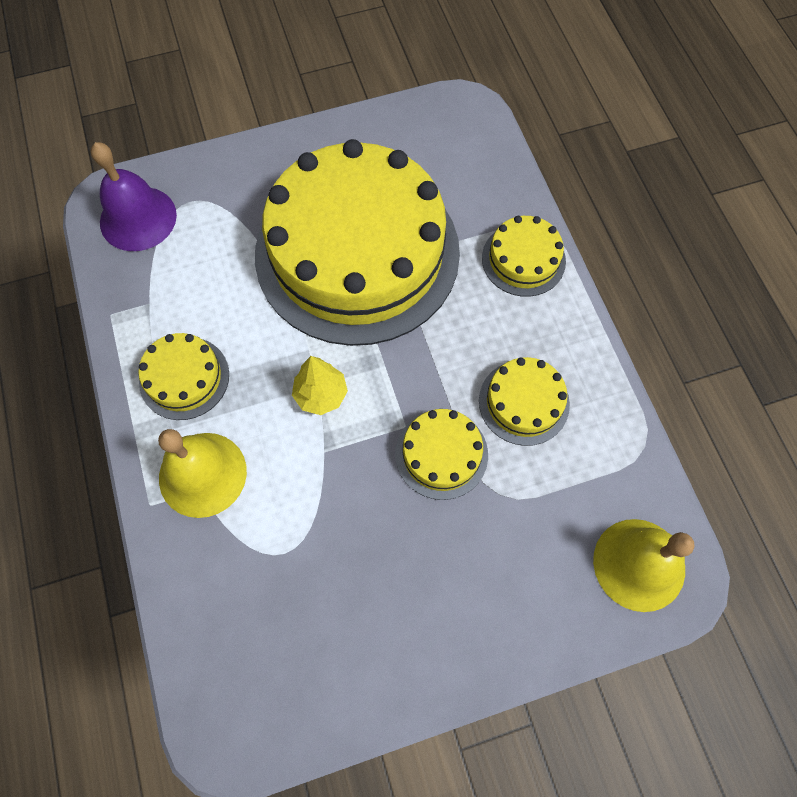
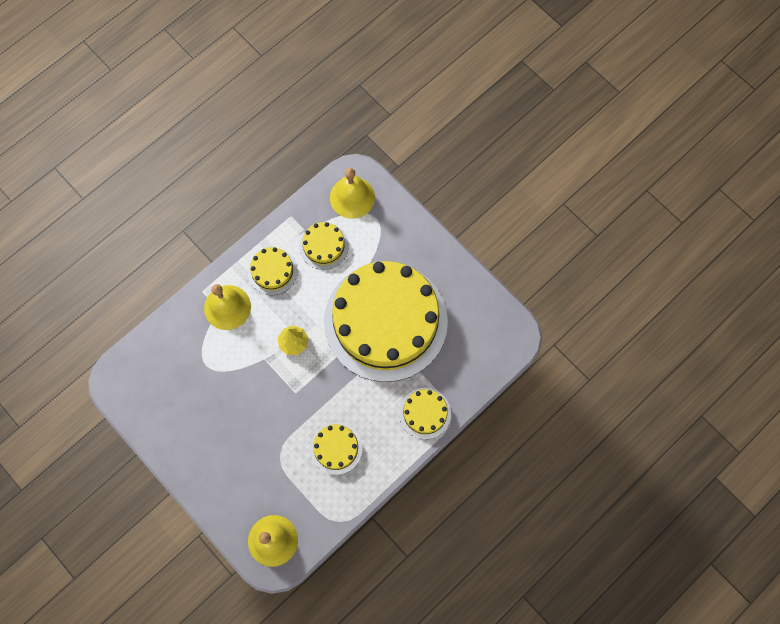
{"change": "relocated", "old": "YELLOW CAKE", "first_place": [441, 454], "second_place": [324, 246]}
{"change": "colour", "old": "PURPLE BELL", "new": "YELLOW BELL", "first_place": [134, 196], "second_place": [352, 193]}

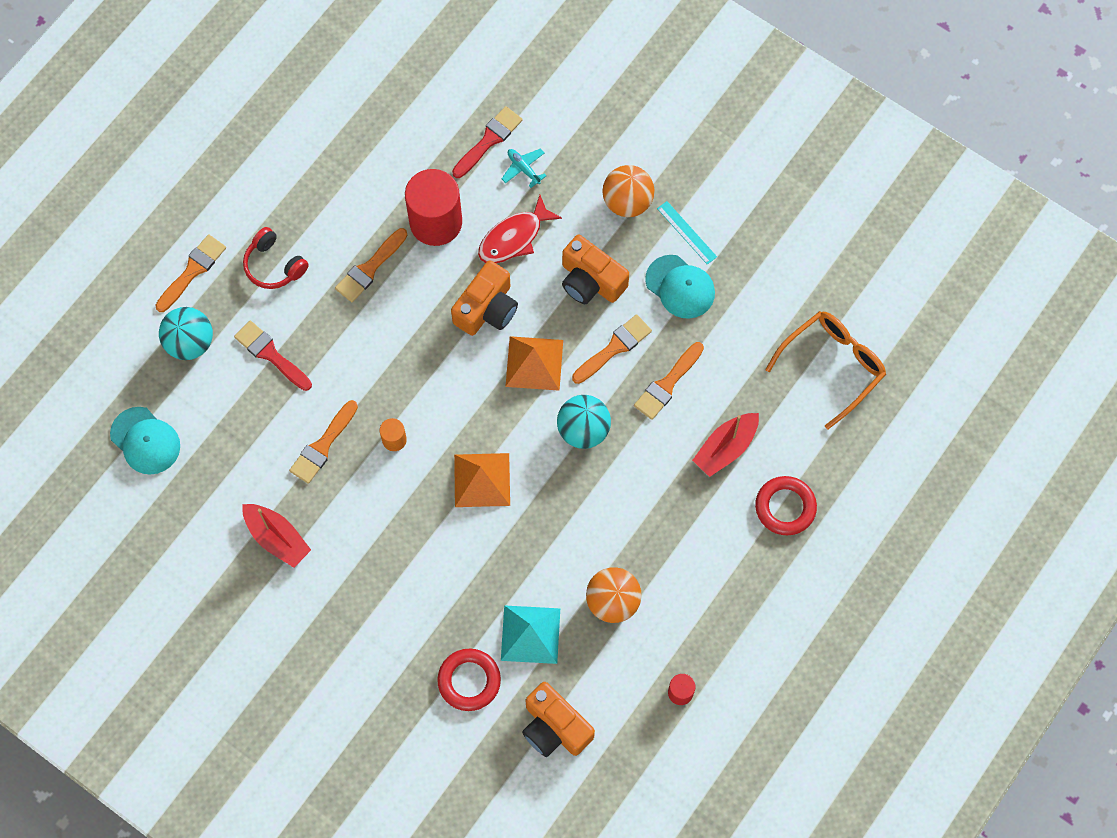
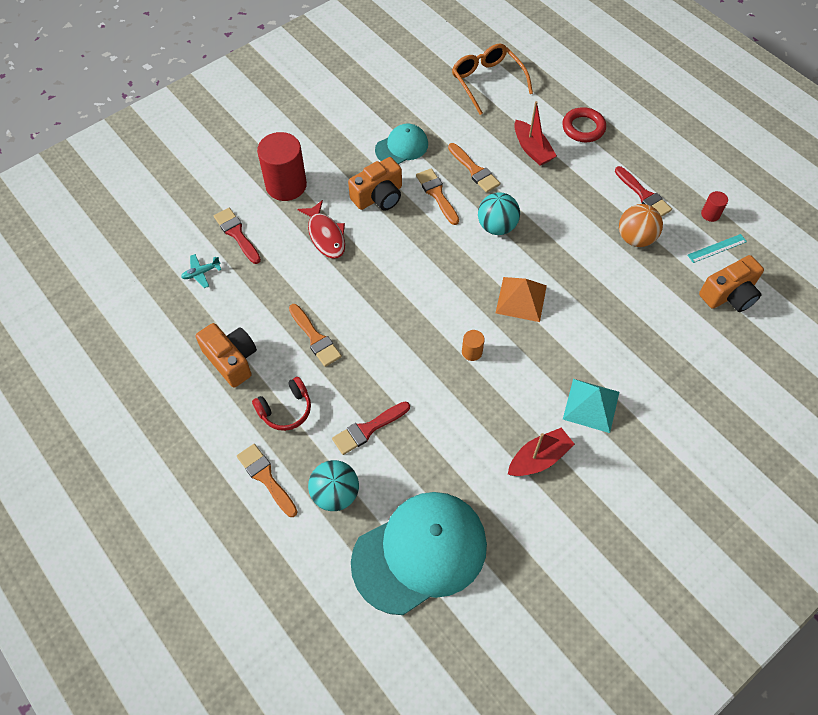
{"change": "relocated", "old": "TURQUOISE PLANE", "first_place": [524, 168], "second_place": [201, 271]}
{"change": "relocated", "old": "ORANGE CAMERA", "first_place": [484, 298], "second_place": [226, 355]}
{"change": "relocated", "old": "RED CYLINDER", "first_place": [433, 207], "second_place": [282, 166]}
{"change": "size", "old": "TURQUOISE CAP", "first_place": [145, 441], "second_place": [419, 553], "factor": 1.93}
{"change": "relocated", "old": "TURQUOISE PYRAMID", "first_place": [530, 634], "second_place": [591, 406]}
{"change": "appeared", "new": "RED BRUSH", "second_place": [643, 191]}
{"change": "relocated", "old": "TURQUOISE RULER", "first_place": [687, 232], "second_place": [717, 248]}
{"change": "missing", "old": "ORANGE BRUSH", "first_place": [323, 442]}
{"change": "missing", "old": "RED RING", "first_place": [469, 680]}
{"change": "missing", "old": "ORANGE PYRAMID", "first_place": [534, 363]}
{"change": "missing", "old": "ORANGE BALL", "first_place": [628, 191]}

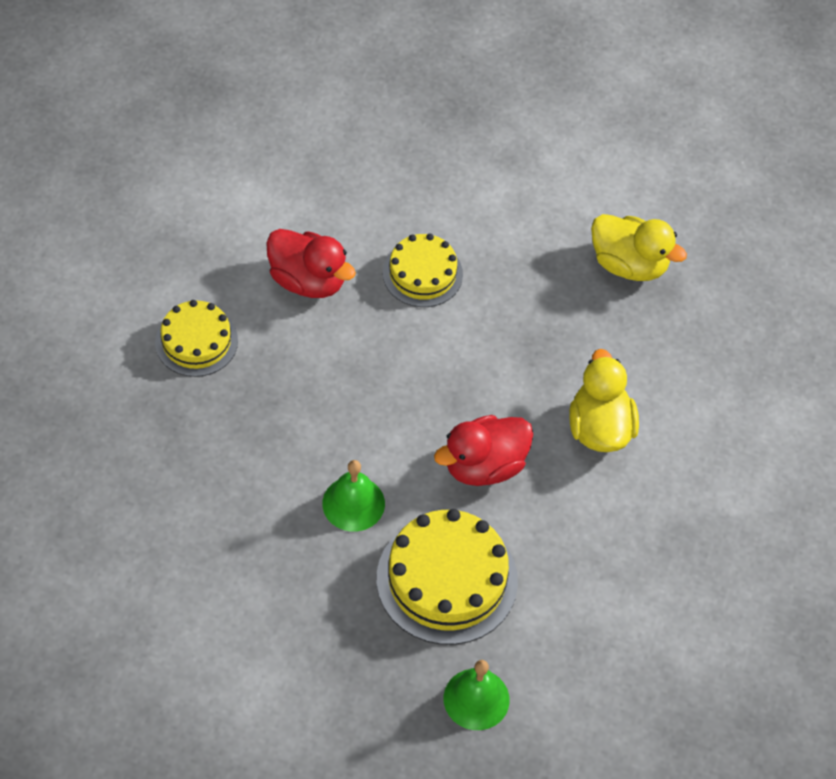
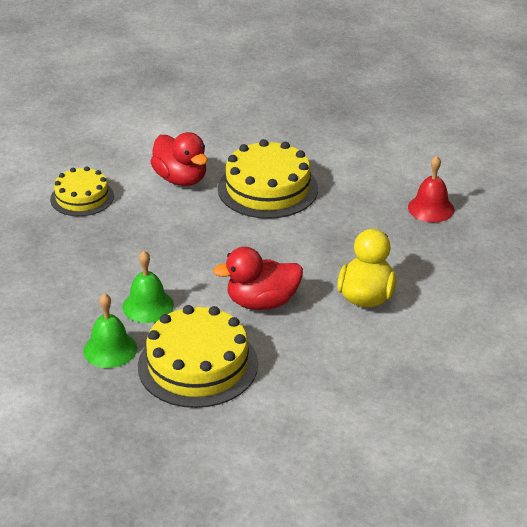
{"change": "relocated", "old": "GREEN BELL", "first_place": [477, 695], "second_place": [110, 330]}
{"change": "size", "old": "YELLOW CAKE", "first_place": [423, 270], "second_place": [268, 179], "factor": 1.6}
{"change": "exchanged", "old": "YELLOW DUCK", "new": "RED BELL", "first_place": [639, 247], "second_place": [431, 188]}

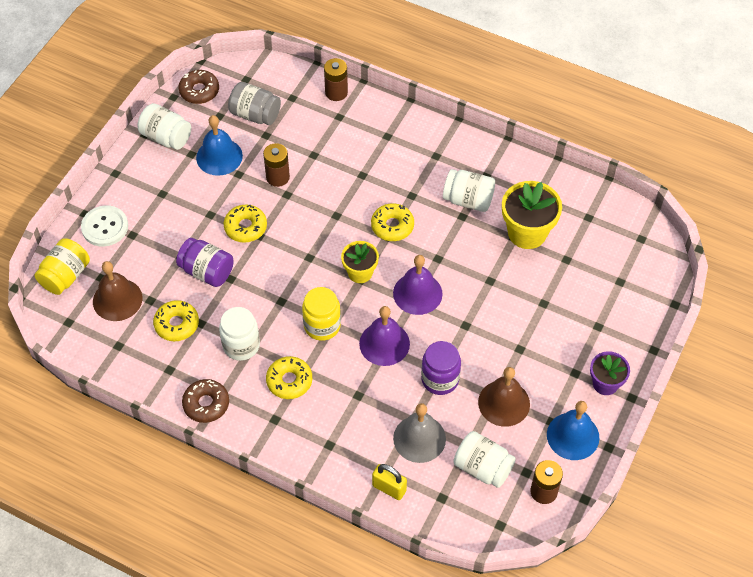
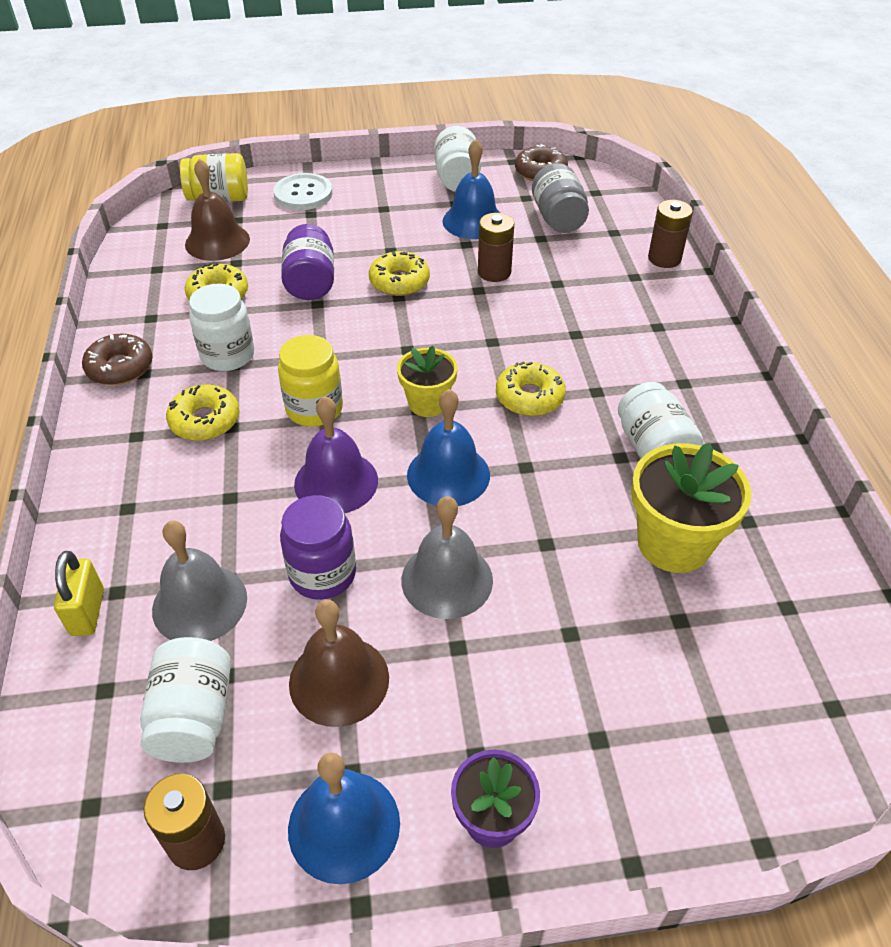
{"change": "appeared", "new": "GREY BELL", "second_place": [447, 557]}
{"change": "colour", "old": "PURPLE BELL", "new": "BLUE BELL", "first_place": [417, 285], "second_place": [448, 447]}

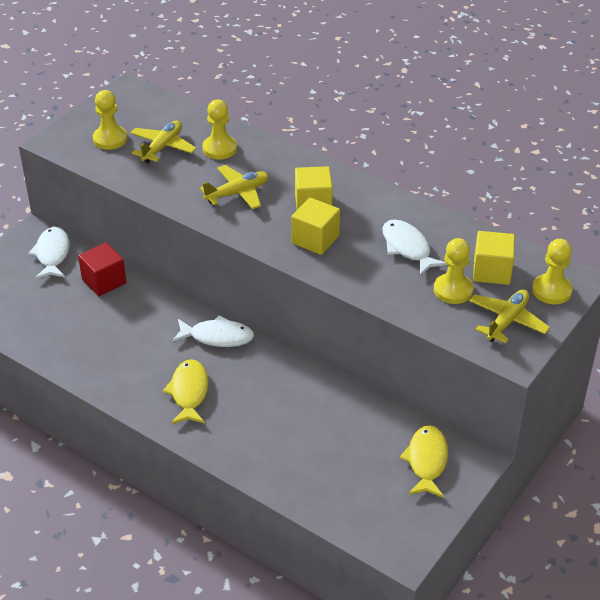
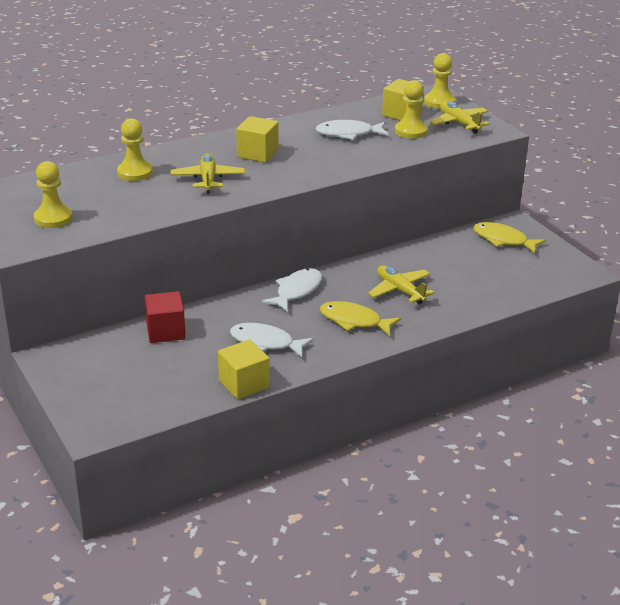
{"change": "relocated", "old": "YELLOW CUBE", "first_place": [315, 226], "second_place": [244, 369]}
{"change": "relocated", "old": "WHITE FISH", "first_place": [48, 253], "second_place": [272, 340]}
{"change": "relocated", "old": "YELLOW PLANE", "first_place": [163, 142], "second_place": [401, 284]}

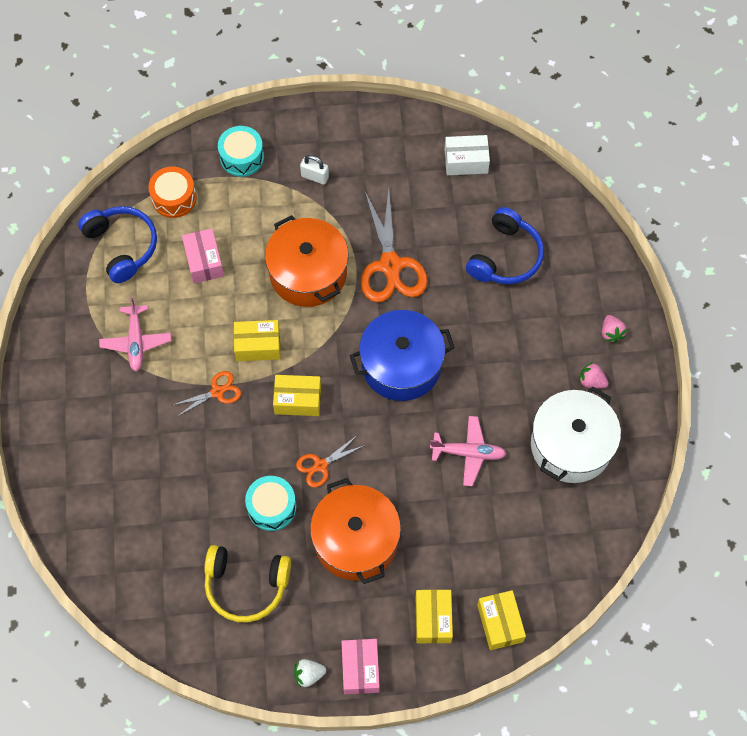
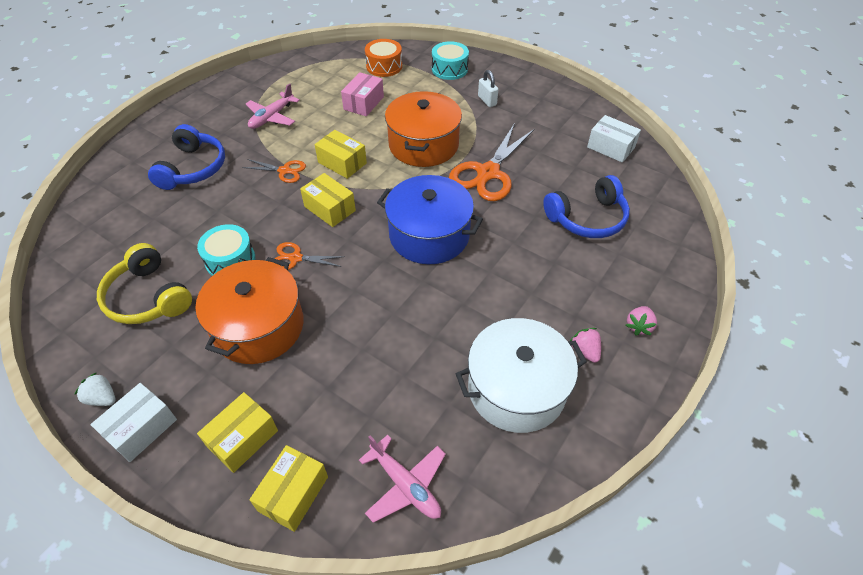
{"change": "colour", "old": "PINK BOX", "new": "WHITE BOX", "first_place": [360, 666], "second_place": [133, 422]}
{"change": "relocated", "old": "BLUE HEADPHONES", "first_place": [117, 244], "second_place": [186, 157]}
{"change": "relocated", "old": "PINK PLANE", "first_place": [468, 451], "second_place": [402, 479]}

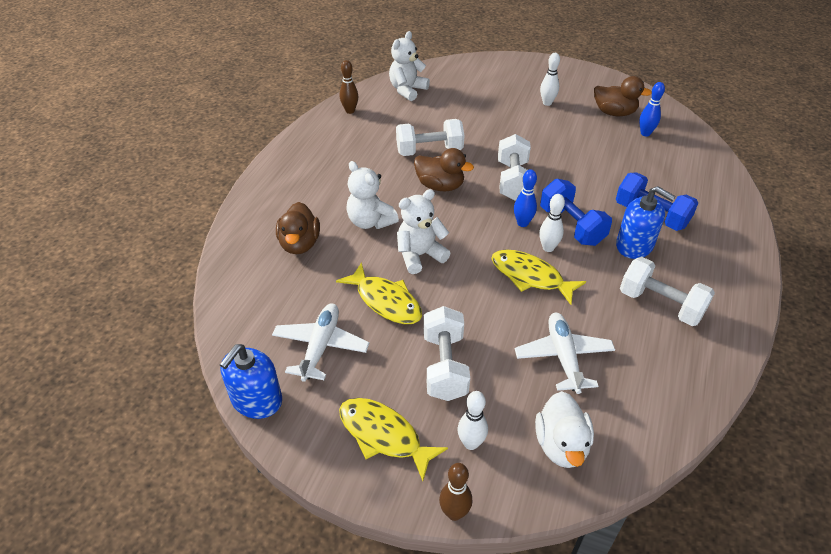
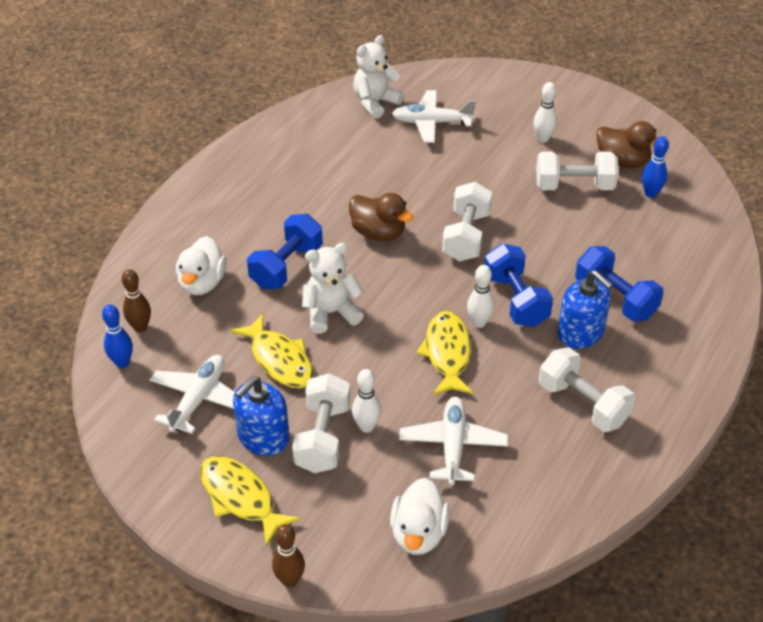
{"change": "relocated", "old": "BLUE BOWLING PIN", "first_place": [525, 198], "second_place": [117, 336]}
{"change": "relocated", "old": "BROWN BOWLING PIN", "first_place": [349, 87], "second_place": [136, 301]}
{"change": "colour", "old": "BROWN DUCK", "new": "WHITE DUCK", "first_place": [298, 228], "second_place": [201, 265]}
{"change": "relocated", "old": "BLUE SOAP DISPENSER", "first_place": [251, 381], "second_place": [261, 416]}
{"change": "exchanged", "old": "WHITE TEDDY BEAR", "new": "BLUE DUMBBELL", "first_place": [372, 195], "second_place": [285, 251]}
{"change": "relocated", "old": "WHITE BOWLING PIN", "first_place": [472, 420], "second_place": [366, 401]}
{"change": "appeared", "new": "WHITE PLANE", "second_place": [434, 116]}
{"change": "spun", "old": "YELLOW FISH", "first_place": [538, 277], "second_place": [444, 353], "degrees": 45}
{"change": "relocated", "old": "WHITE DUMBBELL", "first_place": [430, 137], "second_place": [577, 171]}

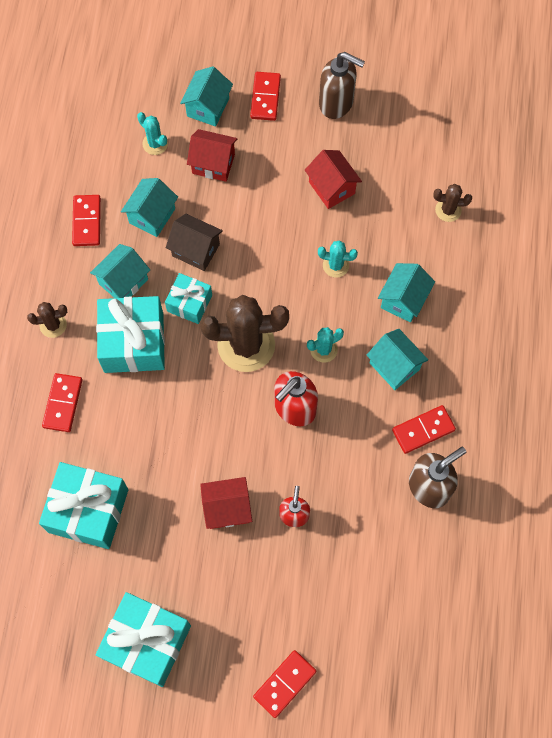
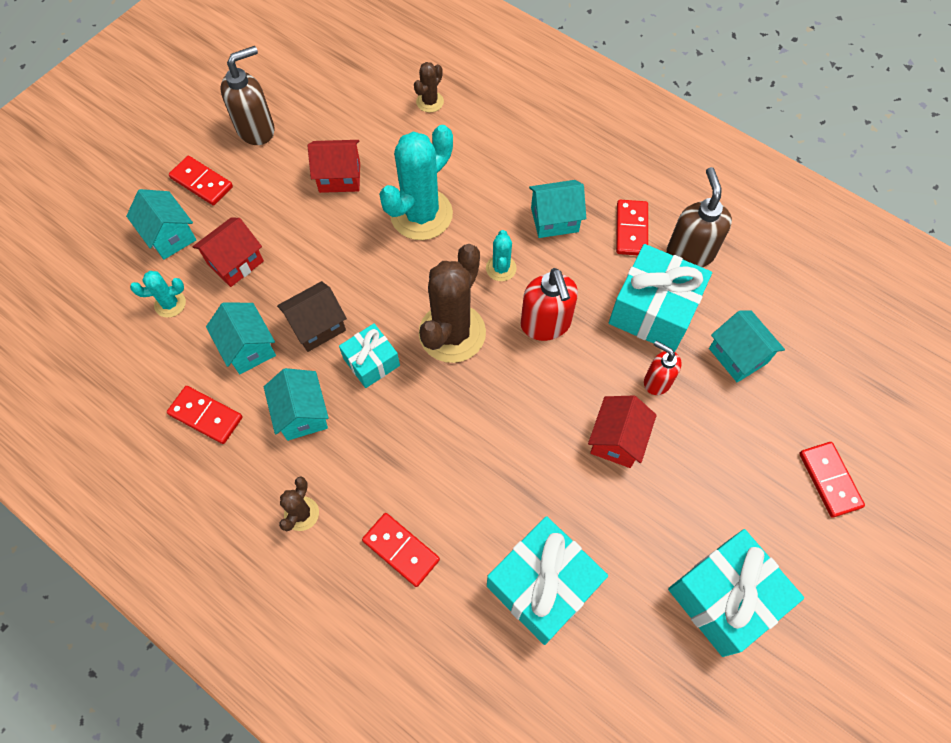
{"change": "size", "old": "TURQUOISE CACTUS", "first_place": [338, 259], "second_place": [416, 182], "factor": 2.11}
{"change": "relocated", "old": "TURQUOISE GIFT", "first_place": [130, 334], "second_place": [660, 298]}
{"change": "relocated", "old": "TURQUOISE HOUSE", "first_place": [406, 292], "second_place": [747, 346]}

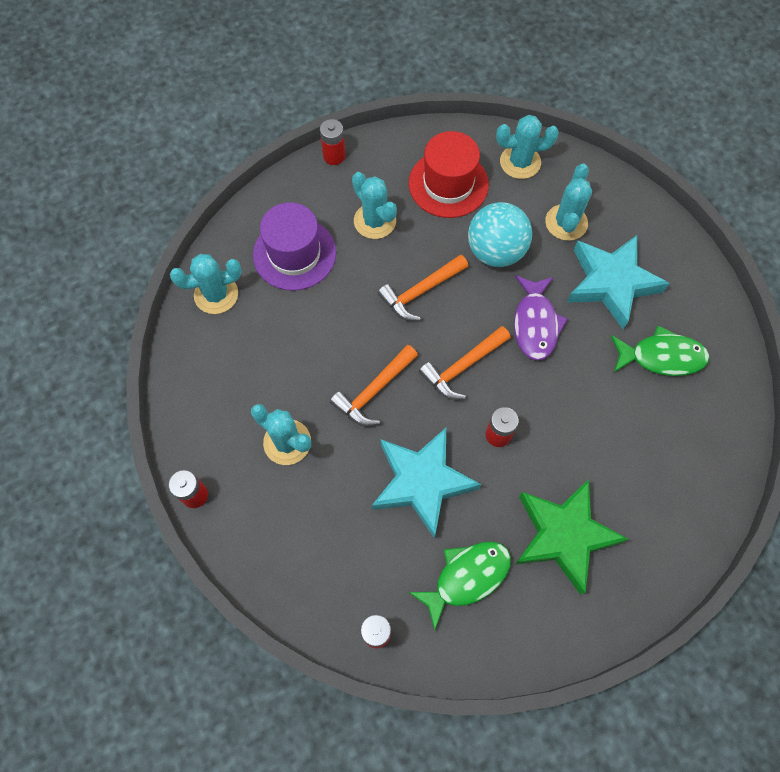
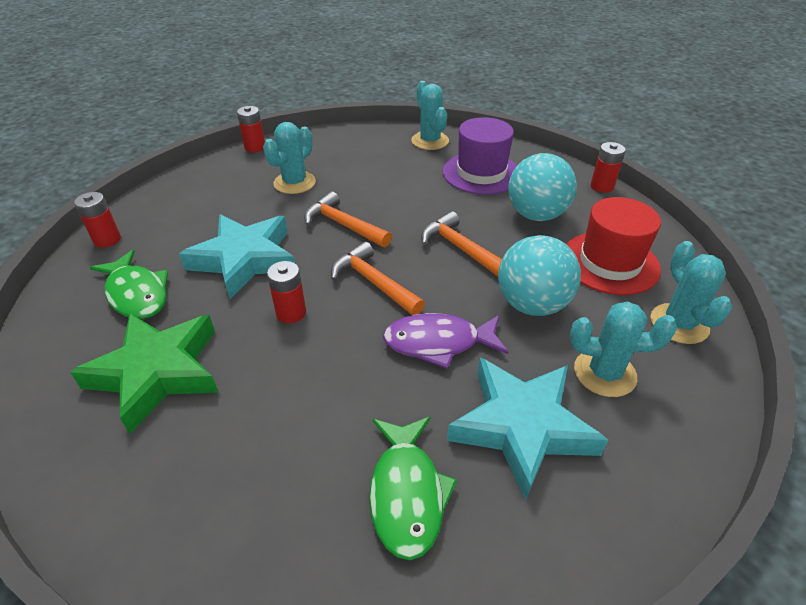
{"change": "exchanged", "old": "TURQUOISE CACTUS", "new": "TURQUOISE BALL", "first_place": [374, 205], "second_place": [542, 187]}

